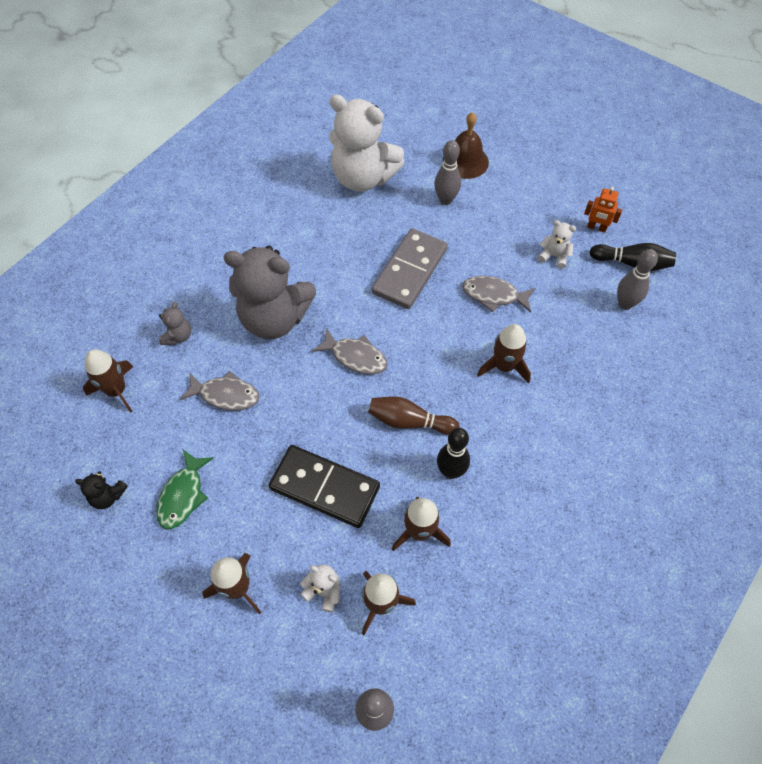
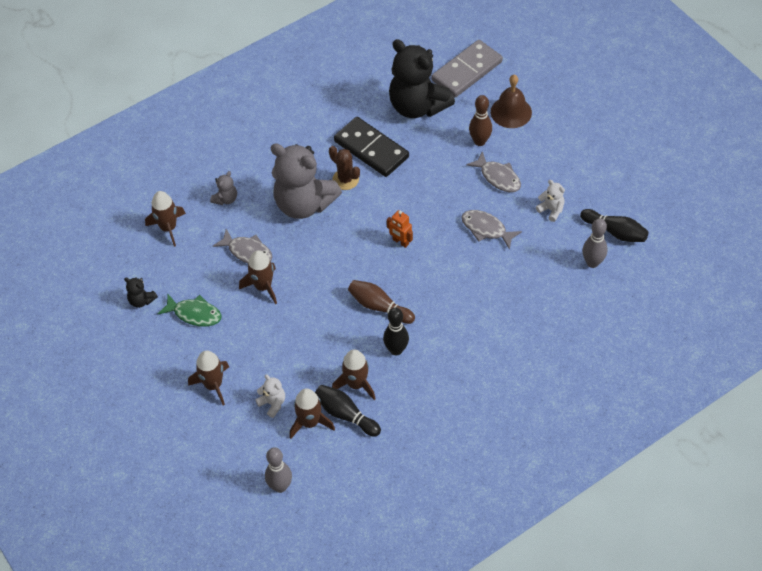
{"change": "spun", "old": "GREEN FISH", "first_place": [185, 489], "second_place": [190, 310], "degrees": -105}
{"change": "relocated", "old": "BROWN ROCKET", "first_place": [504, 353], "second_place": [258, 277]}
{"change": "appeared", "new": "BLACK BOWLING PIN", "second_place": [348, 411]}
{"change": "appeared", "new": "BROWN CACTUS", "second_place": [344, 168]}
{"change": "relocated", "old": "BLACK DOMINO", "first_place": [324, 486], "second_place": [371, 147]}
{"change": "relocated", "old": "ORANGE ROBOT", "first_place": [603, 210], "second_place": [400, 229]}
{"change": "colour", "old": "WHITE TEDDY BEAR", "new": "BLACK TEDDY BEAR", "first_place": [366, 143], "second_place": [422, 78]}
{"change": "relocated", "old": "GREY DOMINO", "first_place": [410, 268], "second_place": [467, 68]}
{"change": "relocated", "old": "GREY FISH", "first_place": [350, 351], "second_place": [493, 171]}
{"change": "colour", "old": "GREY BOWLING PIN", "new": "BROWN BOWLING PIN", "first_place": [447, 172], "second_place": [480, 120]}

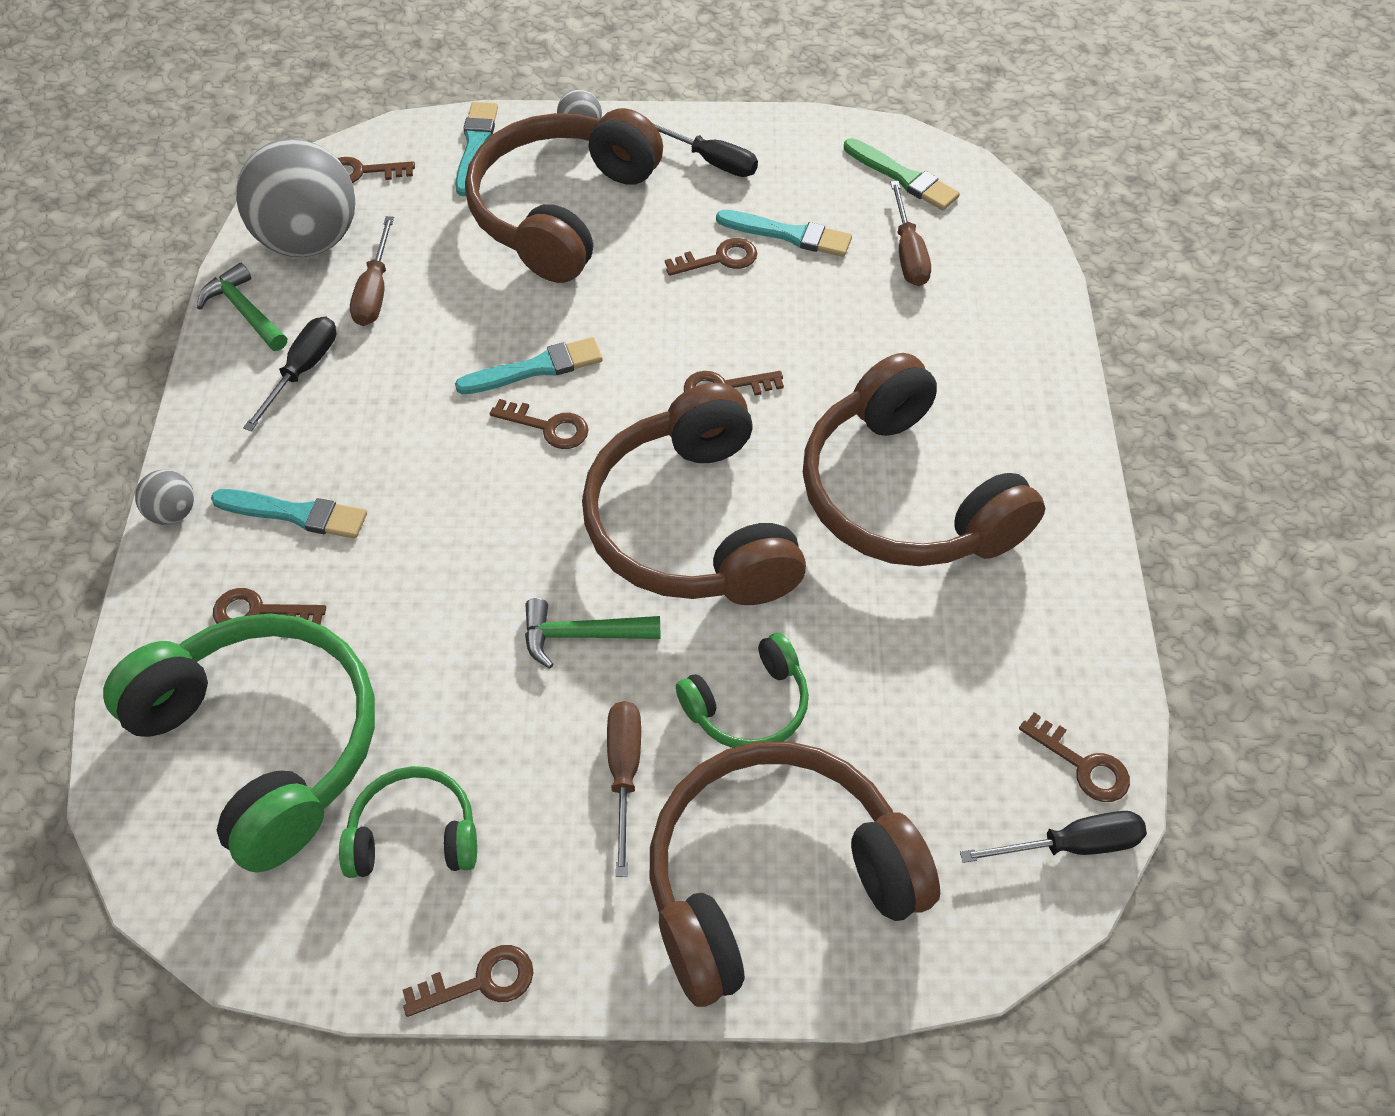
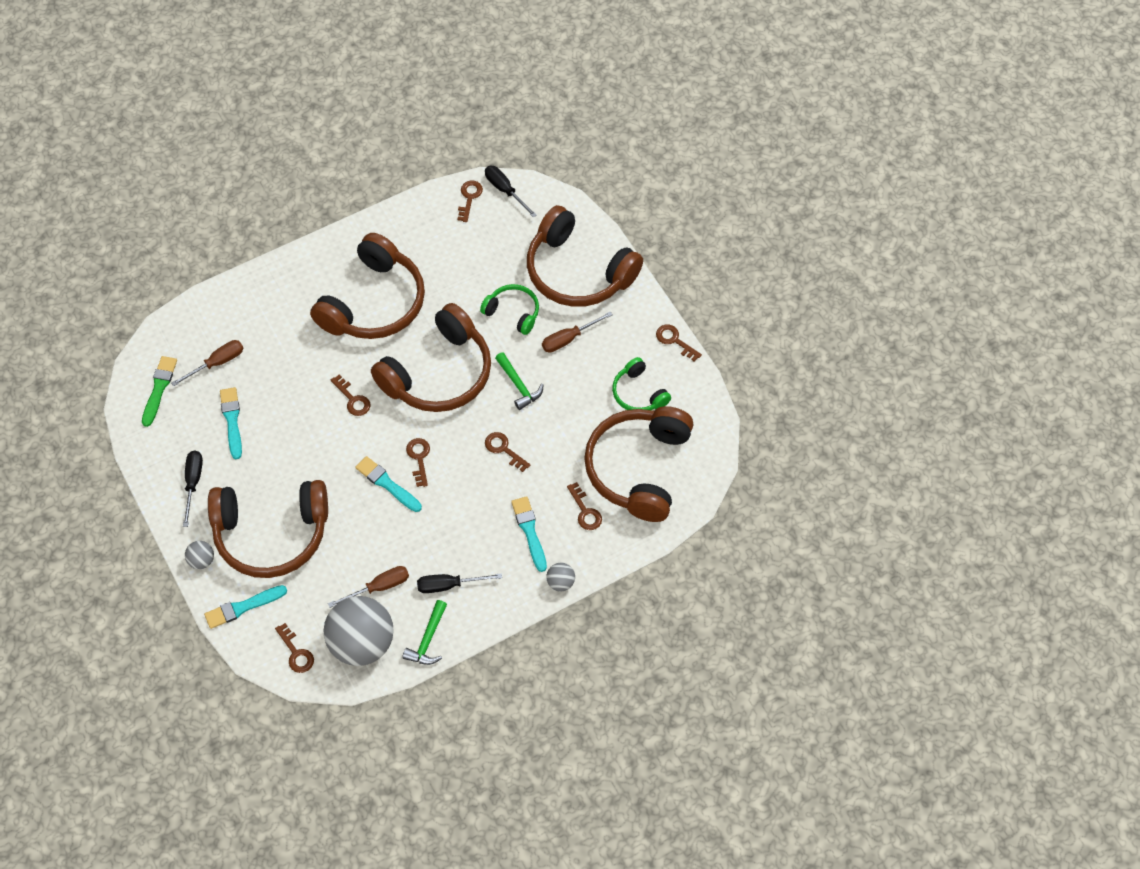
{"change": "relocated", "old": "BROWN KEY", "first_place": [711, 257], "second_place": [507, 452]}
{"change": "colour", "old": "GREEN HEADPHONES", "new": "BROWN HEADPHONES", "first_place": [239, 743], "second_place": [638, 464]}

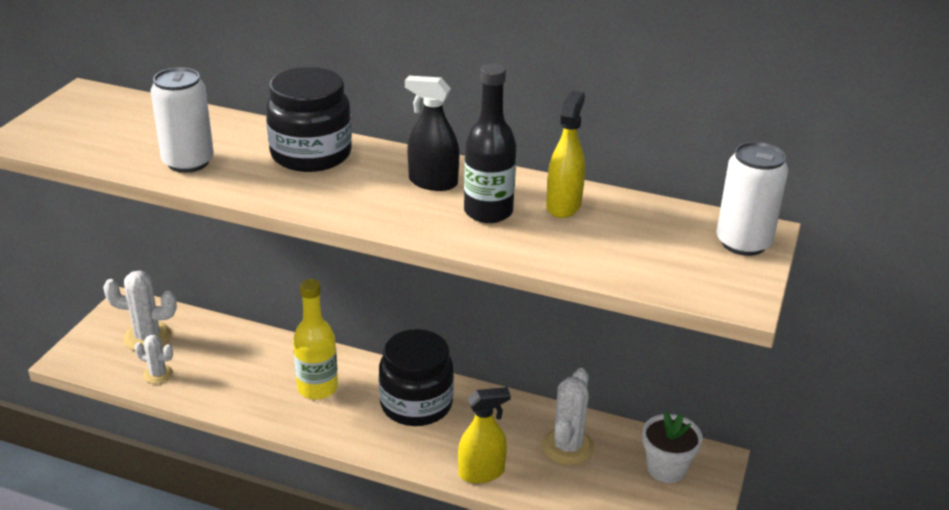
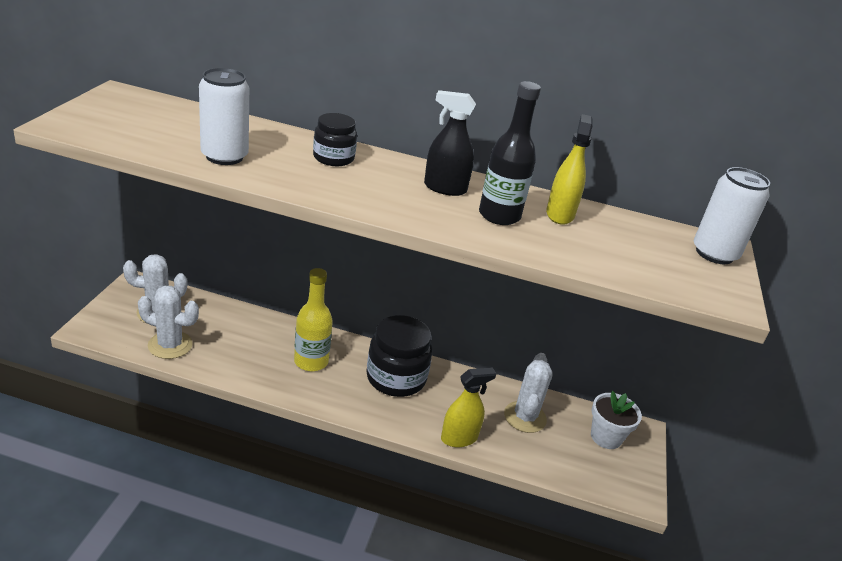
{"change": "size", "old": "WHITE CACTUS", "first_place": [153, 359], "second_place": [168, 322], "factor": 1.69}
{"change": "size", "old": "BLACK JAR", "first_place": [309, 119], "second_place": [335, 139], "factor": 0.58}

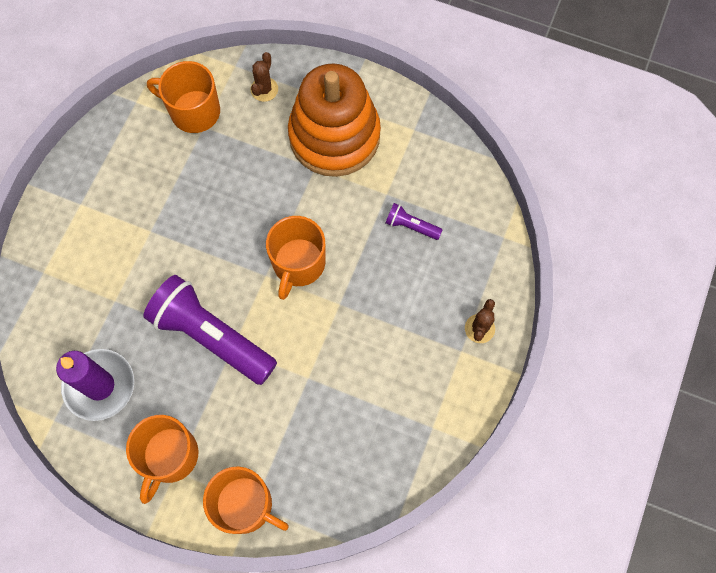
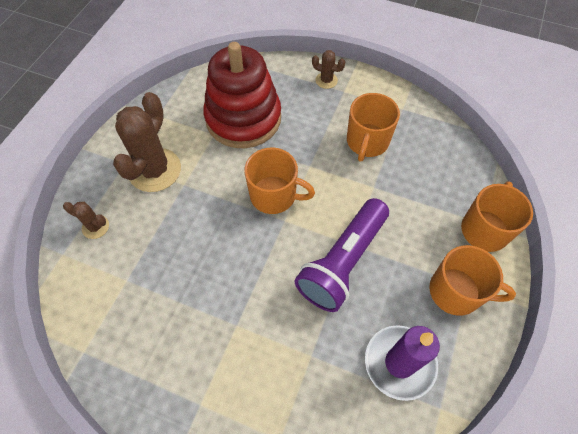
{"change": "exchanged", "old": "ORANGE STACKING TOY", "new": "BROWN CACTUS", "first_place": [334, 120], "second_place": [147, 142]}
{"change": "exchanged", "old": "PURPLE FLASHLIGHT", "new": "RED STACKING TOY", "first_place": [414, 221], "second_place": [242, 95]}
{"change": "relocated", "old": "ORANGE MUG", "first_place": [183, 97], "second_place": [373, 127]}

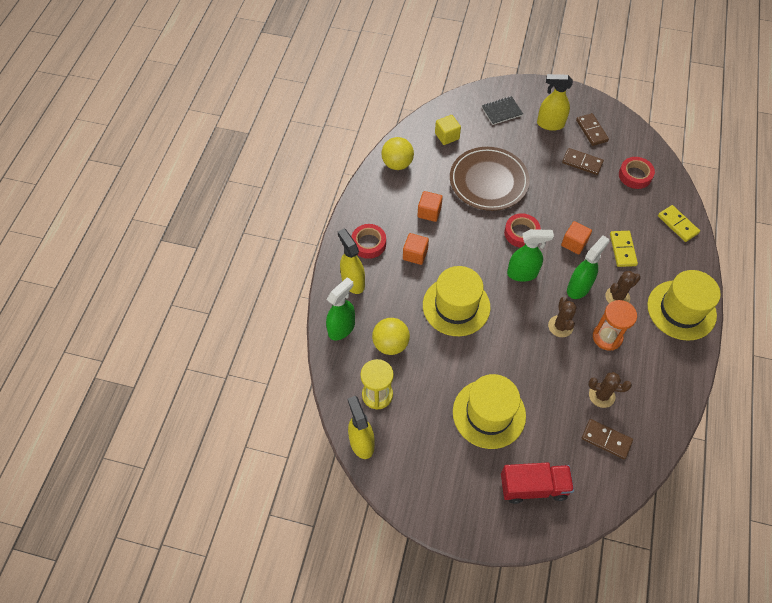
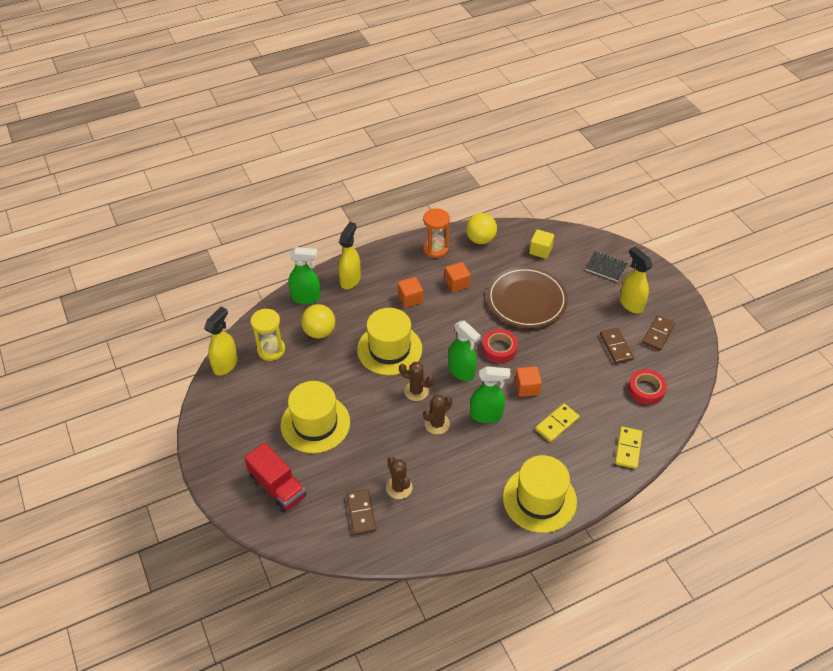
{"change": "relocated", "old": "BROWN CACTUS", "first_place": [623, 287], "second_place": [416, 381]}
{"change": "relocated", "old": "ORANGE HOURGLASS", "first_place": [615, 325], "second_place": [436, 233]}
{"change": "missing", "old": "RED TAPE", "first_place": [368, 241]}

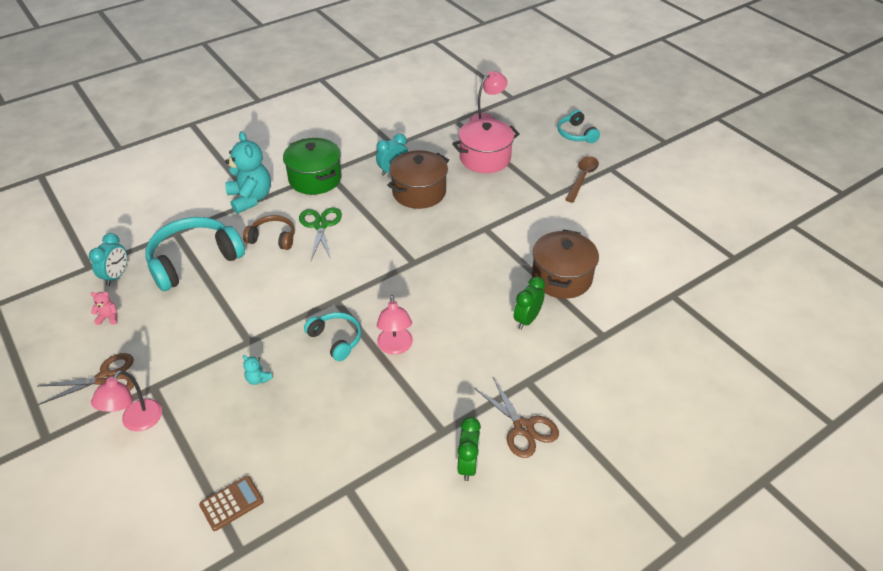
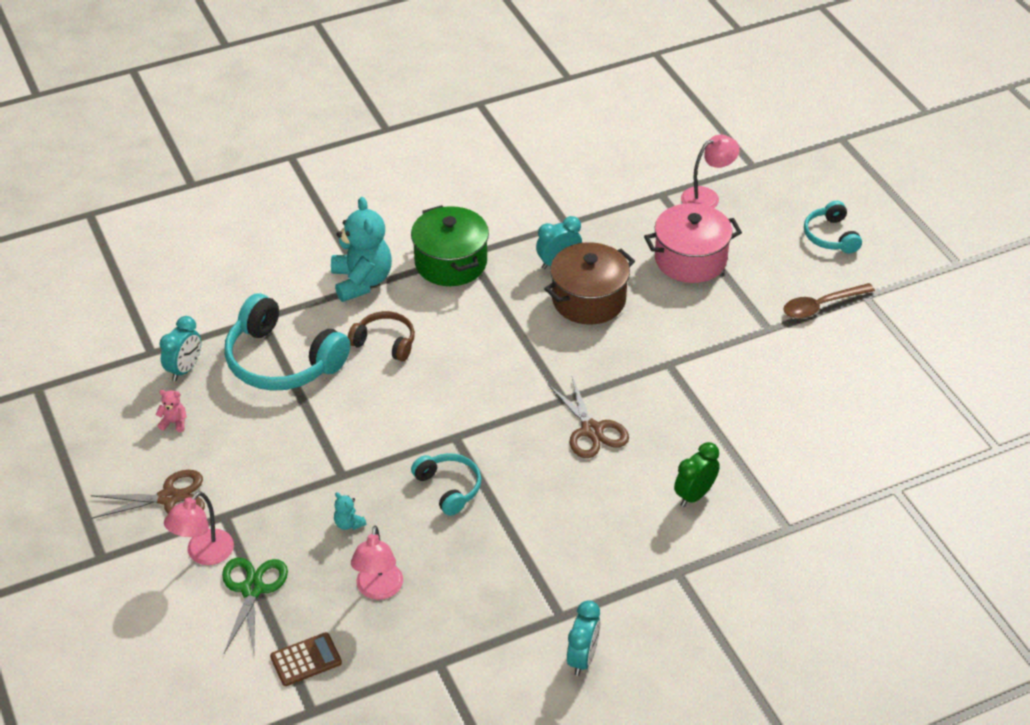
{"change": "relocated", "old": "GREEN SCISSORS", "first_place": [320, 233], "second_place": [255, 605]}
{"change": "spun", "old": "TURQUOISE HEADPHONES", "first_place": [195, 254], "second_place": [287, 342], "degrees": -120}
{"change": "relocated", "old": "PINK LAMP", "first_place": [395, 325], "second_place": [377, 562]}
{"change": "relocated", "old": "BROWN SCISSORS", "first_place": [516, 417], "second_place": [588, 417]}
{"change": "colour", "old": "GREEN CLOCK", "new": "TURQUOISE CLOCK", "first_place": [469, 449], "second_place": [583, 638]}
{"change": "spun", "old": "BROWN SPOON", "first_place": [582, 179], "second_place": [829, 301], "degrees": -150}
{"change": "missing", "old": "BROWN POT", "first_place": [565, 264]}

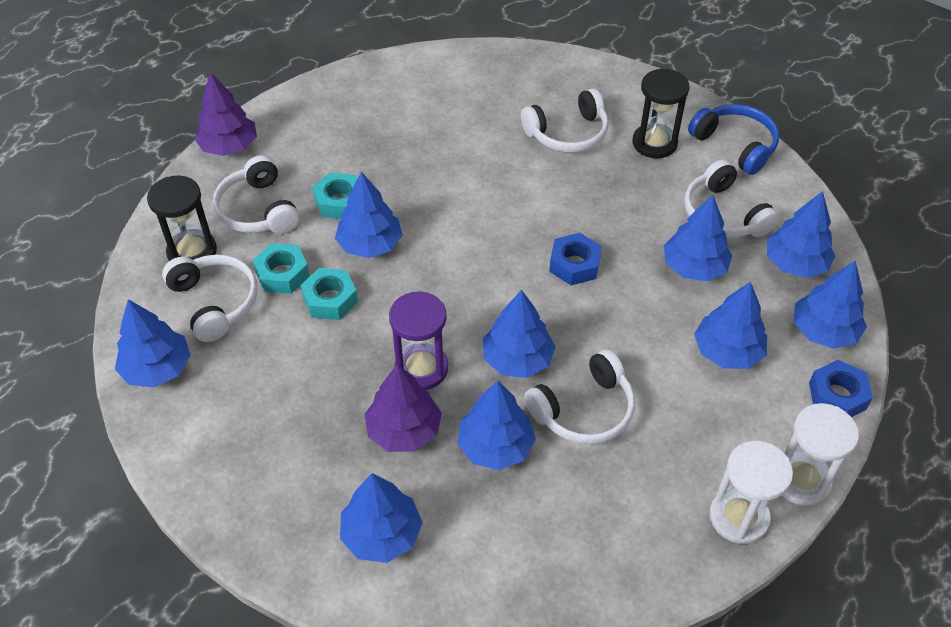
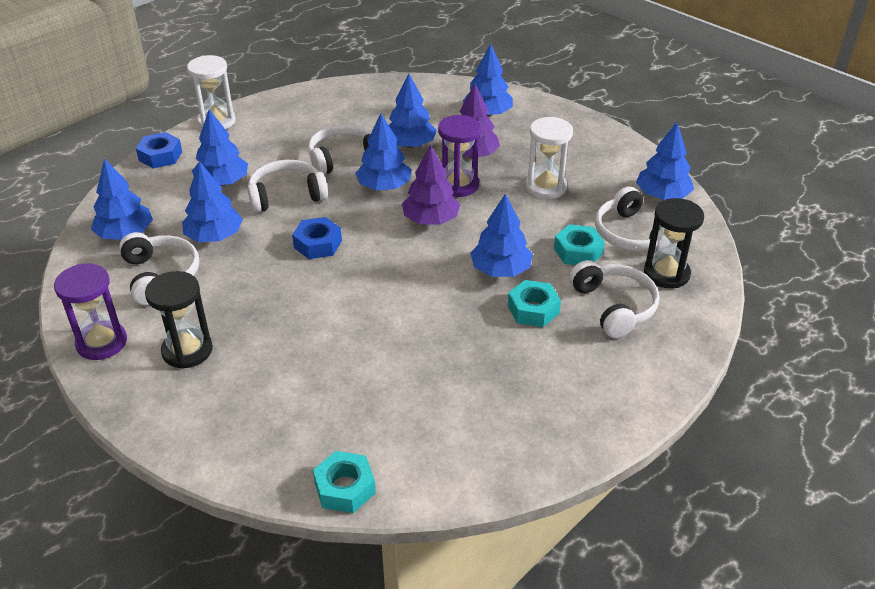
{"change": "exchanged", "old": "BLUE HEADPHONES", "new": "PURPLE HOURGLASS", "first_place": [733, 139], "second_place": [90, 312]}
{"change": "relocated", "old": "WHITE HEADPHONES", "first_place": [565, 120], "second_place": [288, 186]}
{"change": "relocated", "old": "TURQUOISE NUT", "first_place": [329, 294], "second_place": [344, 482]}
{"change": "relocated", "old": "PURPLE TREE", "first_place": [225, 114], "second_place": [431, 185]}
{"change": "relocated", "old": "WHITE HOURGLASS", "first_place": [751, 492], "second_place": [549, 158]}
{"change": "missing", "old": "BLUE TREE", "first_place": [830, 305]}

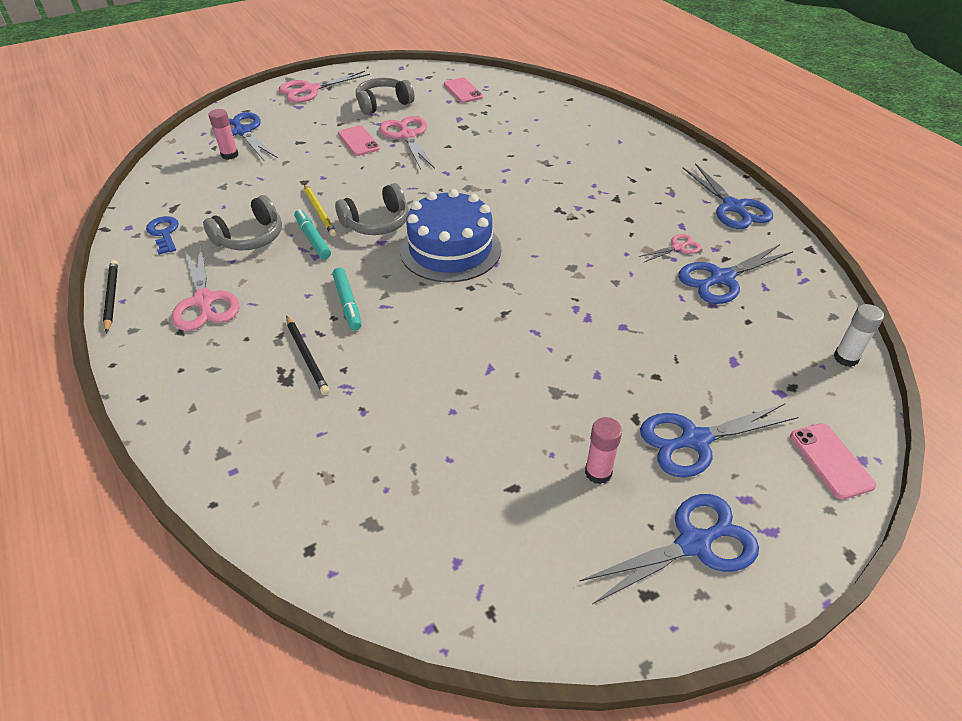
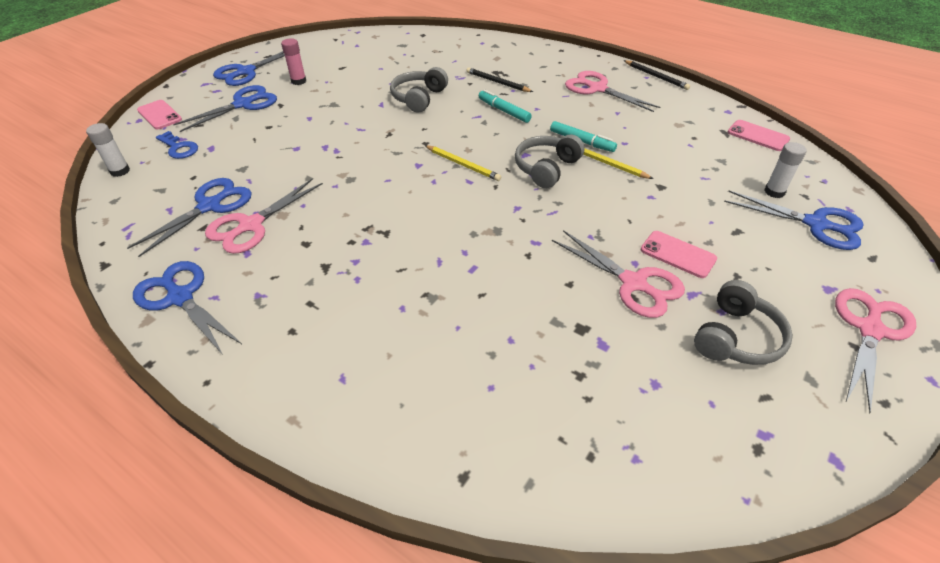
{"change": "relocated", "old": "BLUE KEY", "first_place": [162, 235], "second_place": [177, 145]}
{"change": "size", "old": "PINK SCISSORS", "first_place": [670, 248], "second_place": [264, 216], "factor": 1.88}
{"change": "relocated", "old": "GREY HEADPHONES", "first_place": [242, 223], "second_place": [419, 90]}
{"change": "exchanged", "old": "BLUE CAKE", "new": "YELLOW PENCIL", "first_place": [450, 235], "second_place": [463, 163]}
{"change": "relocated", "old": "PINK PHONE", "first_place": [463, 90], "second_place": [759, 135]}
{"change": "colour", "old": "PINK GLUE STICK", "new": "WHITE GLUE STICK", "first_place": [223, 134], "second_place": [785, 170]}

